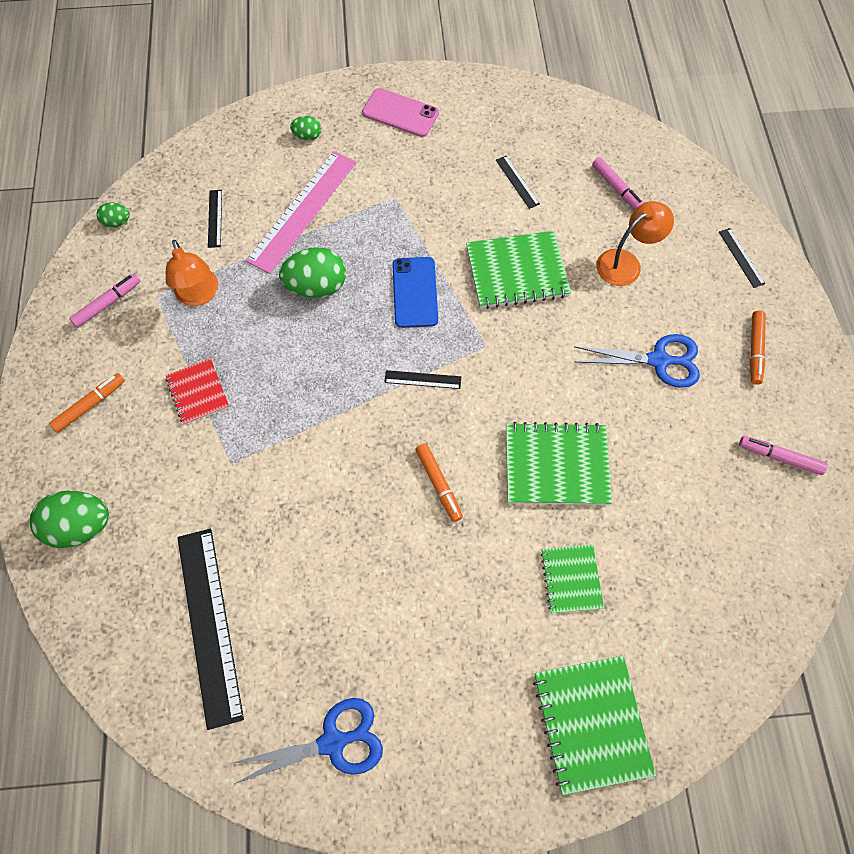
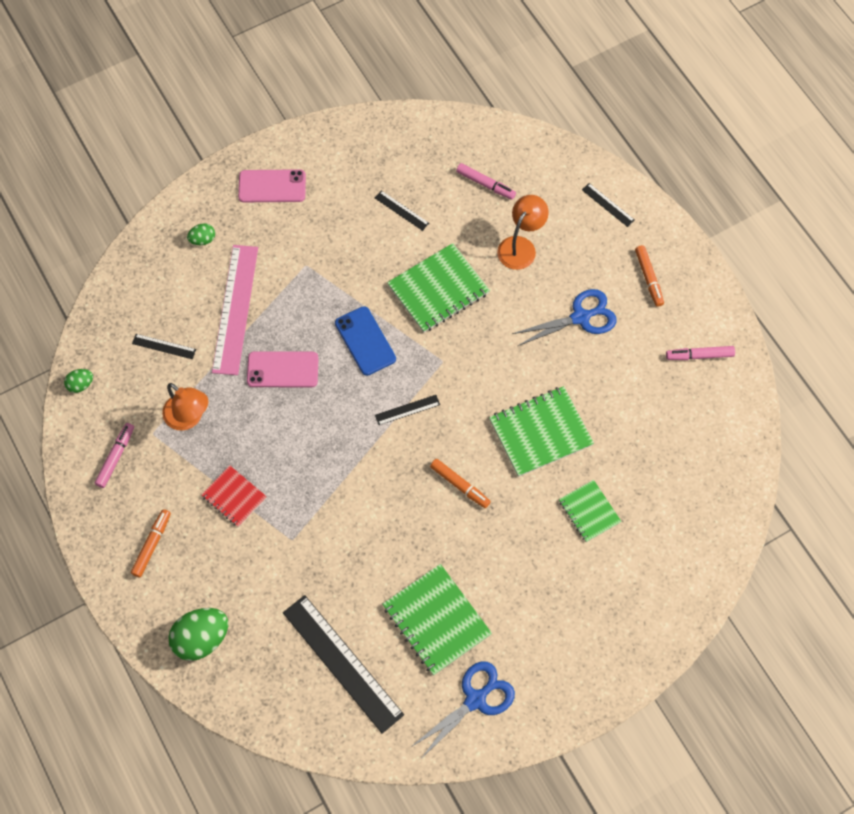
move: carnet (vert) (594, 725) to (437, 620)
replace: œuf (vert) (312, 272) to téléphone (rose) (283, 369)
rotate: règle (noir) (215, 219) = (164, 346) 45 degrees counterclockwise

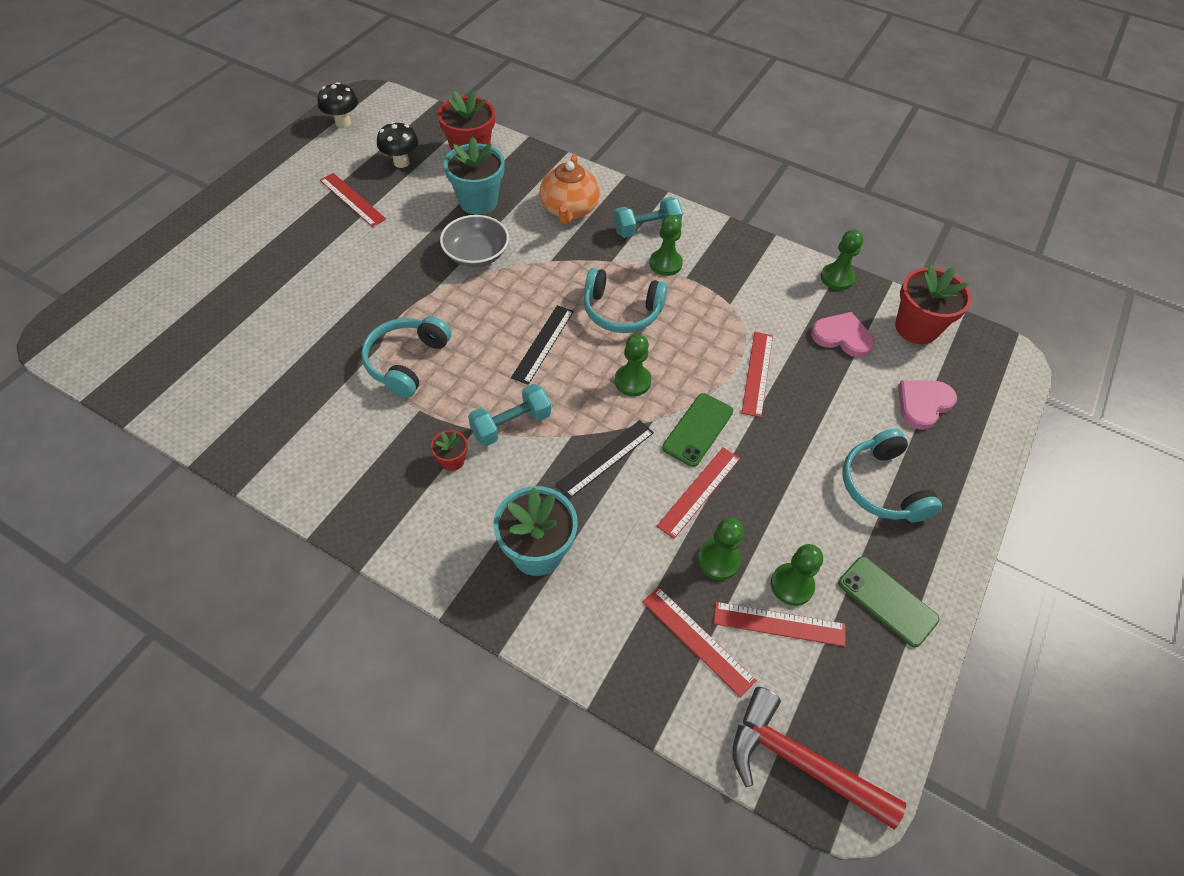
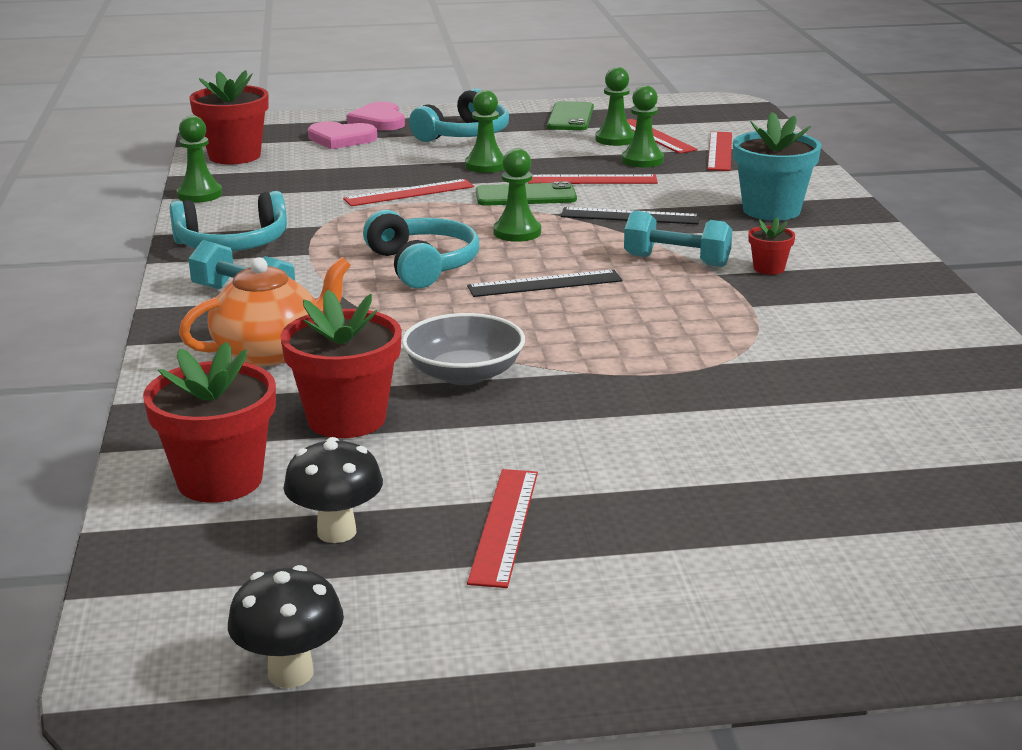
delete: marteau (rouge) (819, 758)
move: casque audio (turquoise) (406, 357) to (228, 221); pion (vert) (666, 245) to (484, 131); cœur (rose) (842, 334) to (376, 116)
recolor: pot de fleurs (turquoise) (473, 176) to pot de fleurs (rouge) (341, 364)

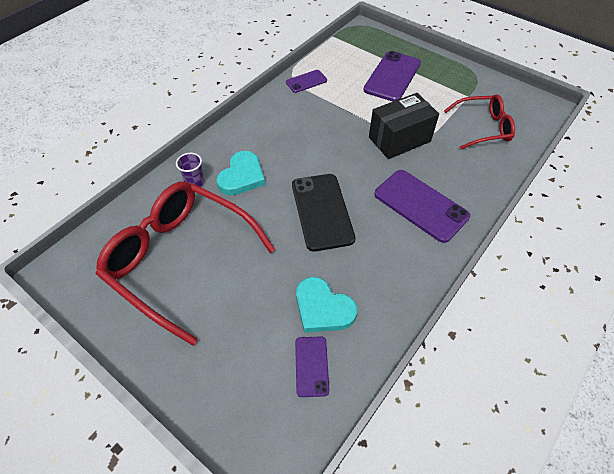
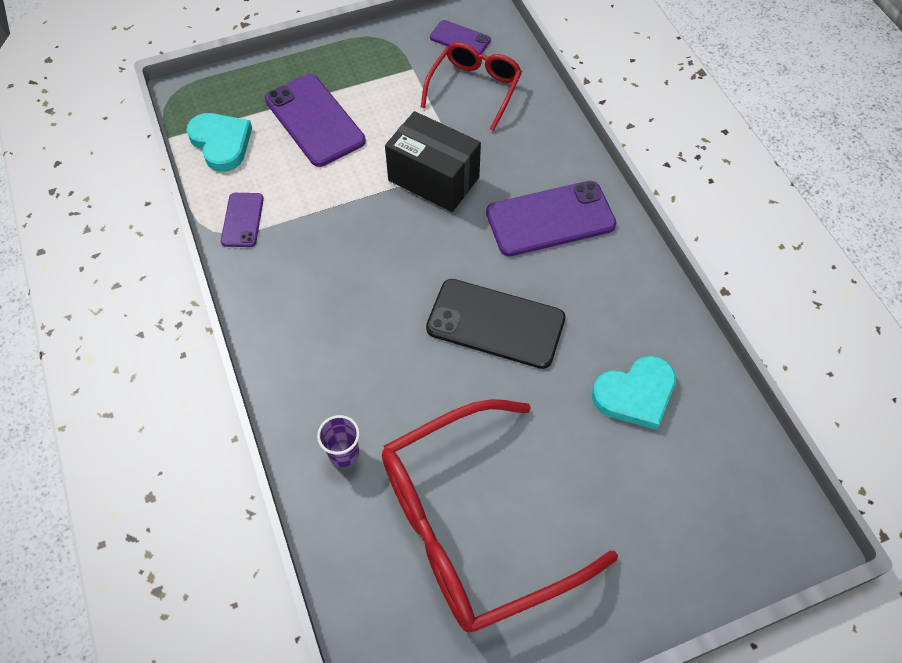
move: cœur (turquoise) (240, 173) to (219, 142); téléphone (violet) (312, 366) to (460, 37)
rotate: boîte (noir) (404, 126) = (433, 161) 60 degrees counterclockwise

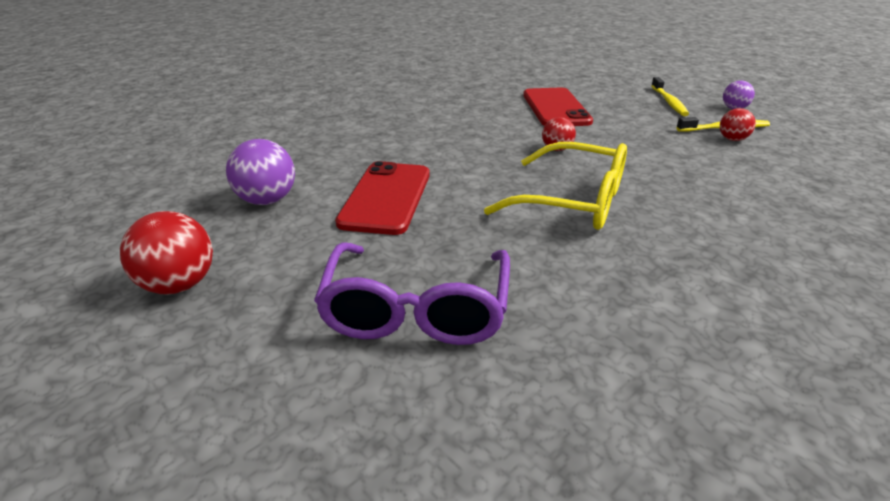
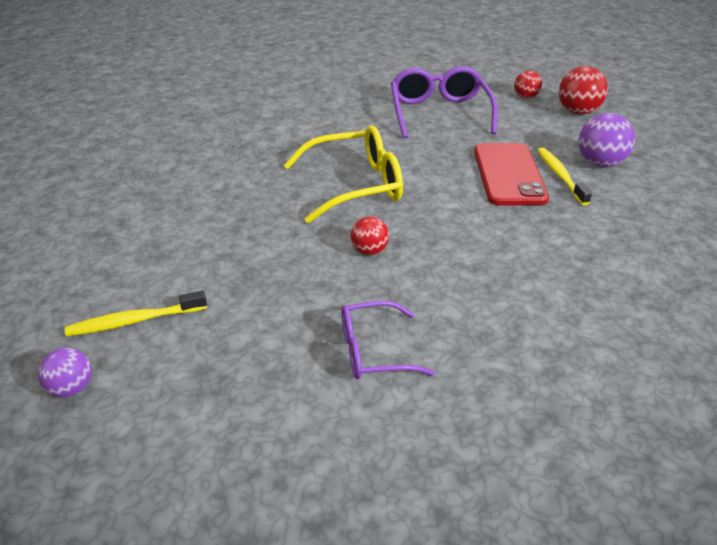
move: brosse à dents (jaune) (670, 96) to (564, 176); balle (rouge) (738, 124) to (528, 84)
replace: téléphone (rouge) (558, 107) to lunettes (violet) (388, 340)
rotate: lunettes (jaune) (555, 186) = (343, 174) 150 degrees clockwise

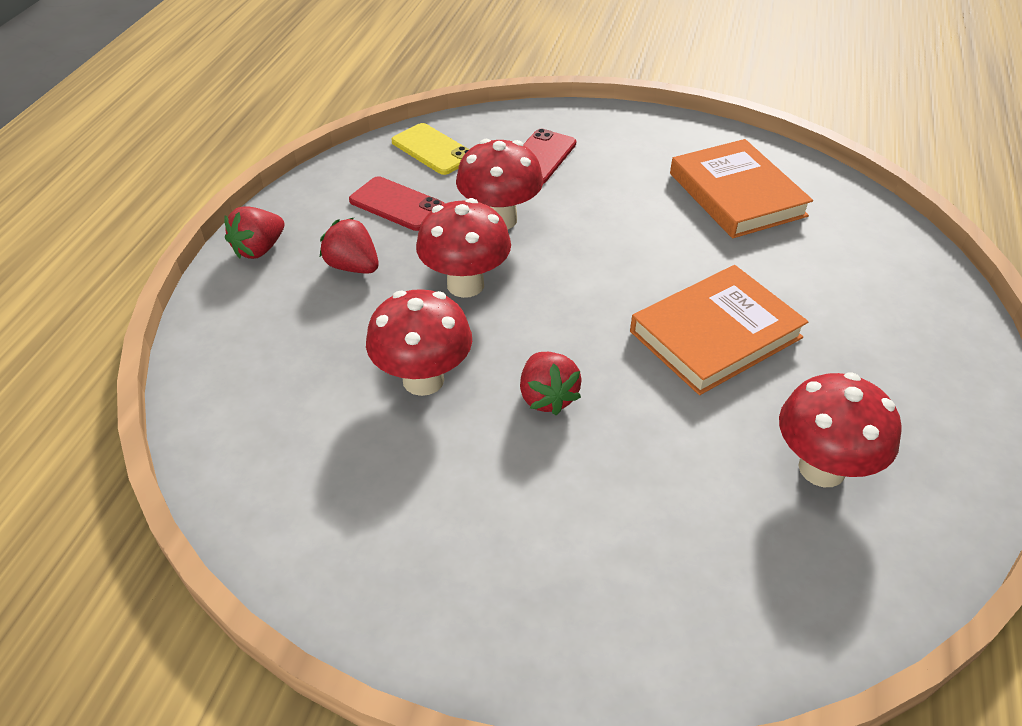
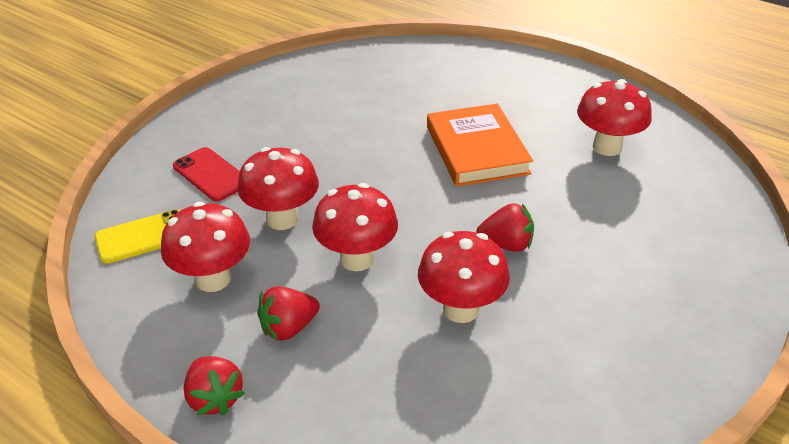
delete: livre (orange) (741, 188)
replace: téléphone (rouge) (397, 203) to champignon (rouge) (205, 247)

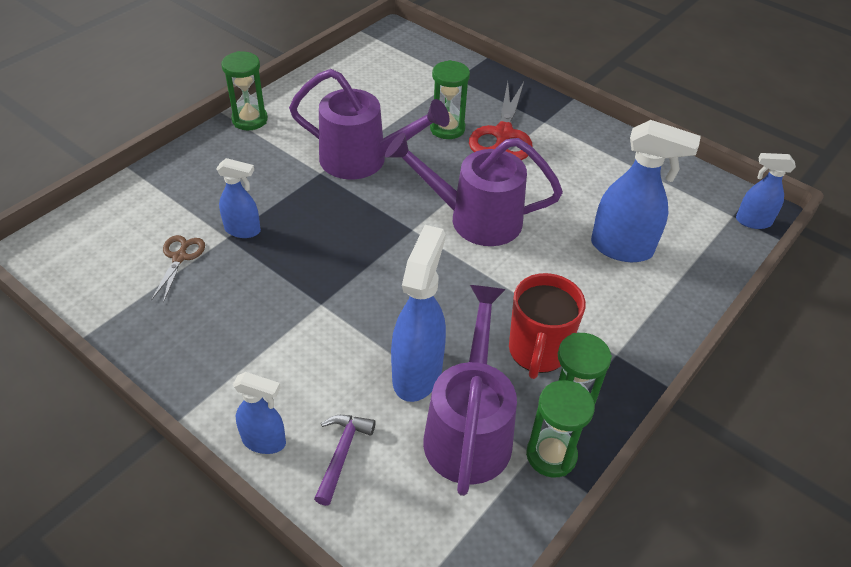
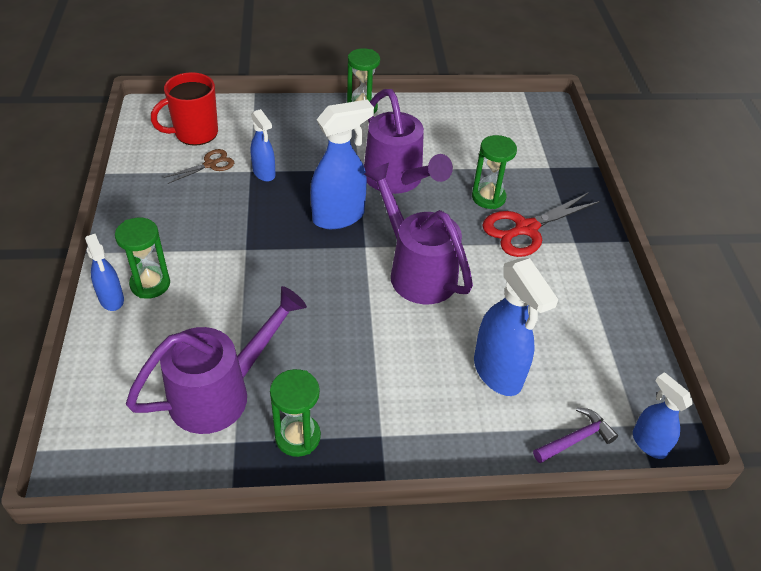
move: marteau (violet) (345, 460) to (575, 435); vaporisateur (bleu) (418, 313) to (342, 164); tasse (rouge) (547, 326) to (184, 109); sablier (vert) (560, 429) to (142, 258)

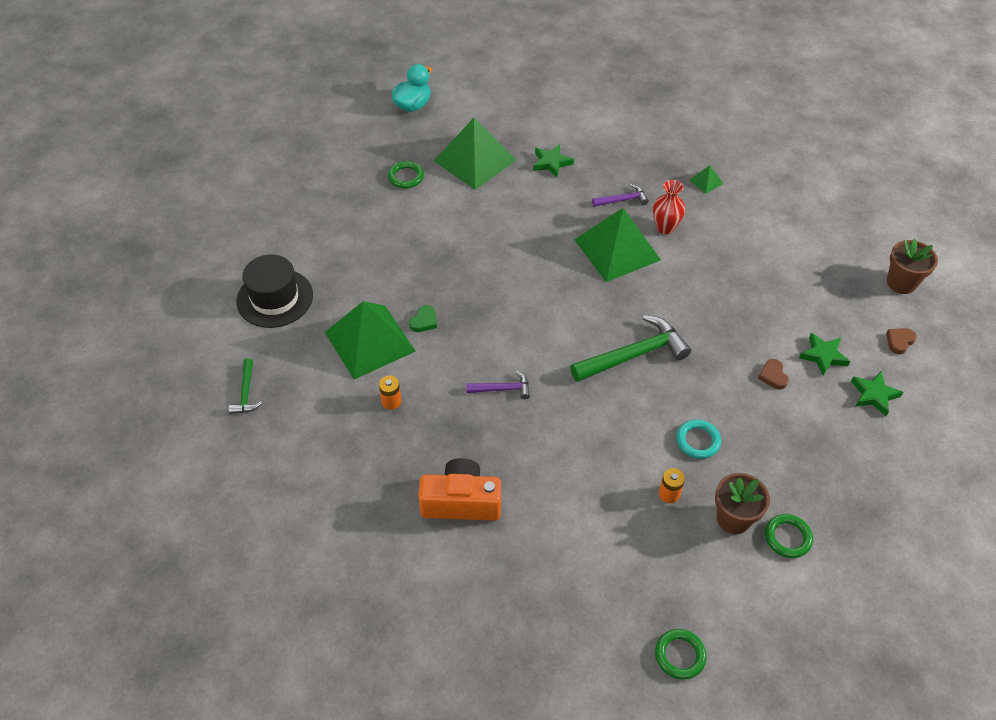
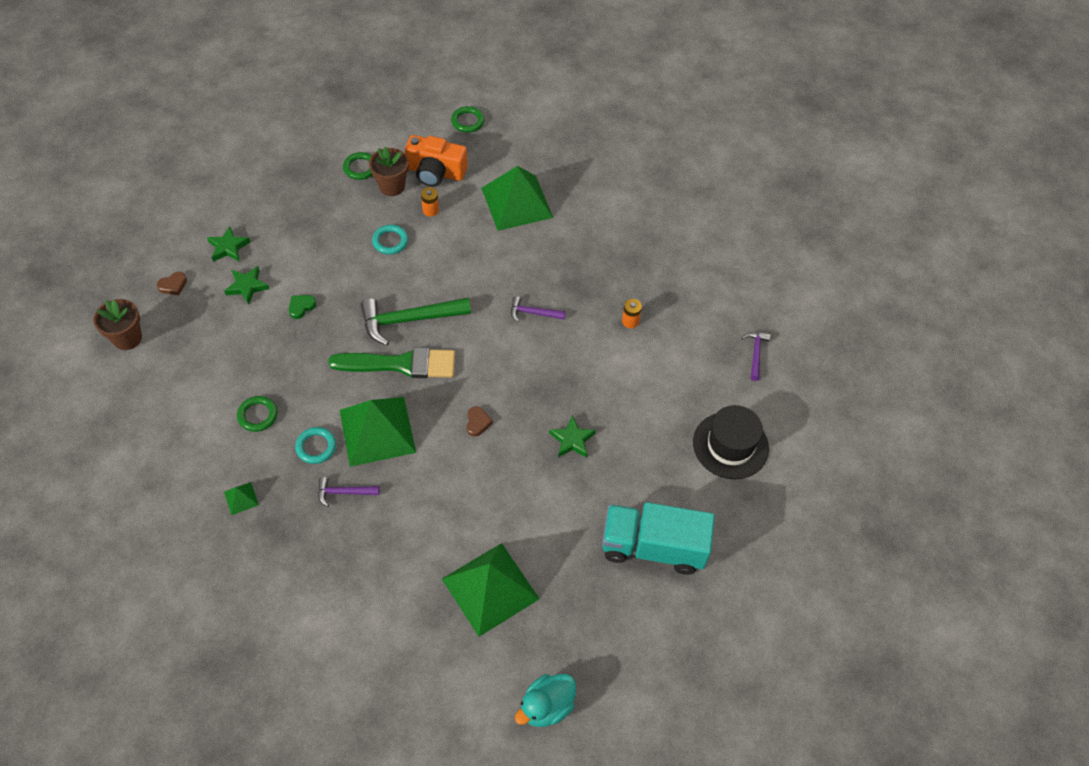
insert: pinceau (vert) (391, 362); camion (turquoise) (658, 538)
move: pyramide (vert) (370, 340) to (517, 198); anneau (vert) (406, 174) to (257, 414); cœur (vert) (423, 318) to (302, 307); appareil photo (orange) (459, 489) to (436, 161); étoile (vert) (553, 160) to (572, 436); cœur (marron) (773, 374) to (479, 421)
replace: vase (rouge) (669, 207) to anneau (turquoise) (315, 445)
recolor: marteau (vert) (245, 386) to marteau (violet) (756, 356)

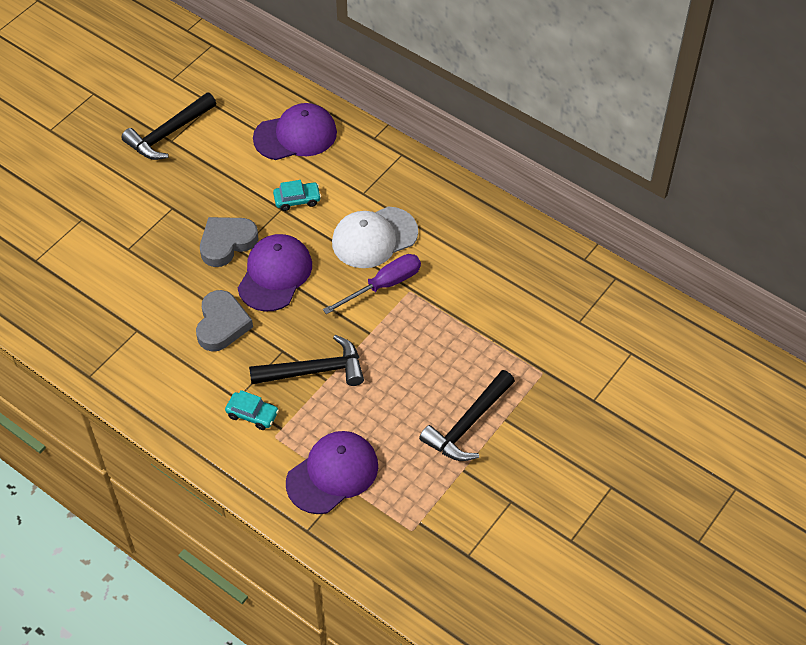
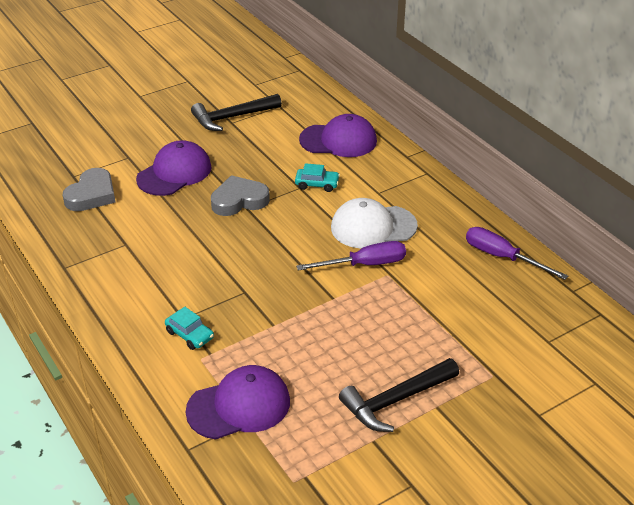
delete: marteau (noir) (306, 360)
insert: tournevis (violet) (517, 253)
move: cœur (gris) (224, 320) to (89, 189); casquette (violet) (275, 272) to (174, 168)

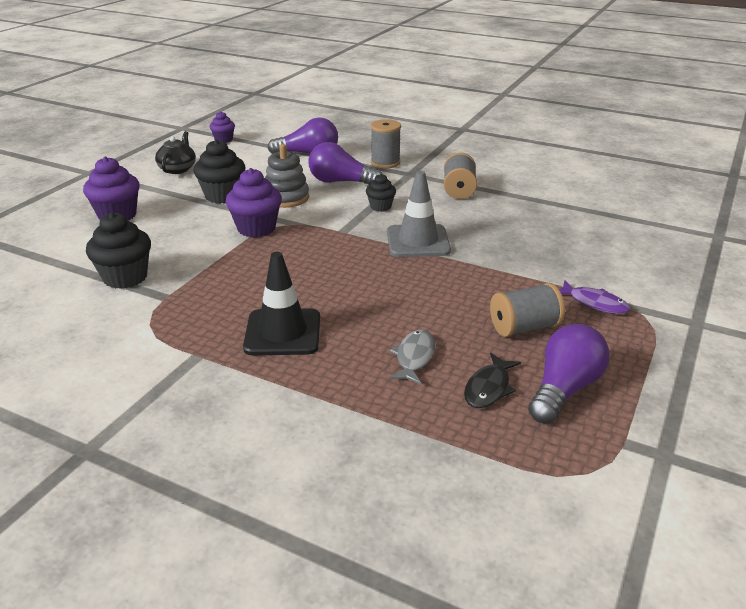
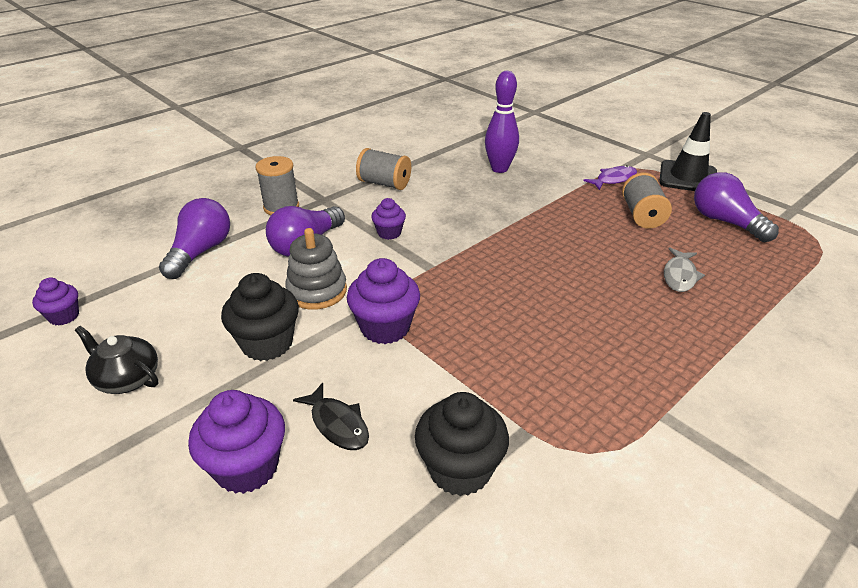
delete: cône de chantier (gris) (419, 214)
insert: quille (violet) (502, 122)
move: cône de chantier (noir) (281, 303) to (688, 151); poisson (noir) (492, 380) to (331, 416)
recolor: muffin (noir) (381, 193) to muffin (violet) (388, 219)
rotate: poisson (gris) (412, 357) = (684, 269) 105 degrees counterclockwise

